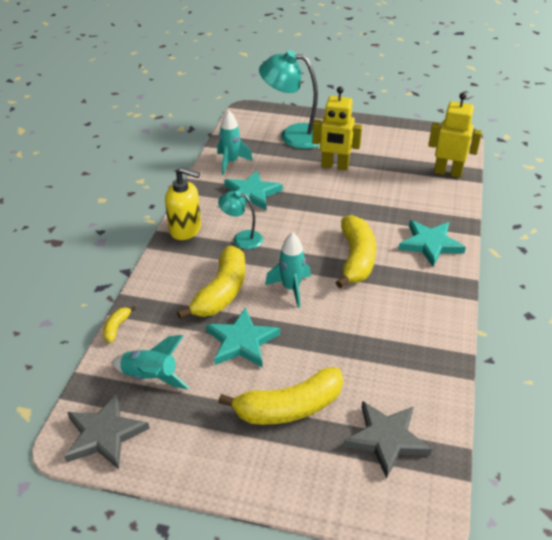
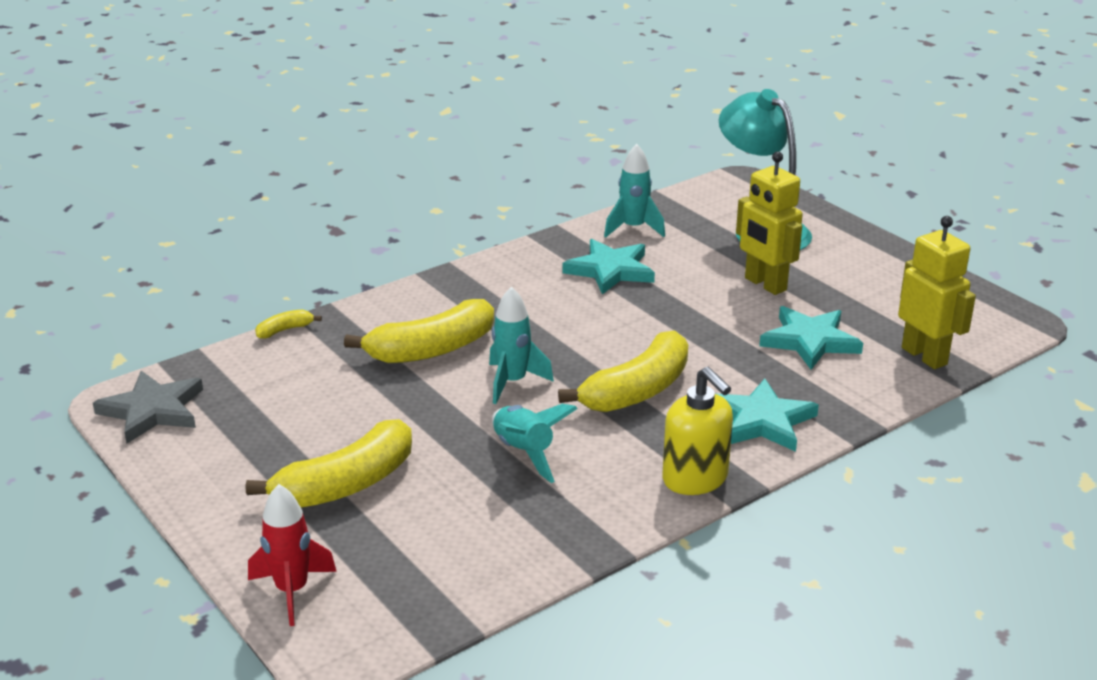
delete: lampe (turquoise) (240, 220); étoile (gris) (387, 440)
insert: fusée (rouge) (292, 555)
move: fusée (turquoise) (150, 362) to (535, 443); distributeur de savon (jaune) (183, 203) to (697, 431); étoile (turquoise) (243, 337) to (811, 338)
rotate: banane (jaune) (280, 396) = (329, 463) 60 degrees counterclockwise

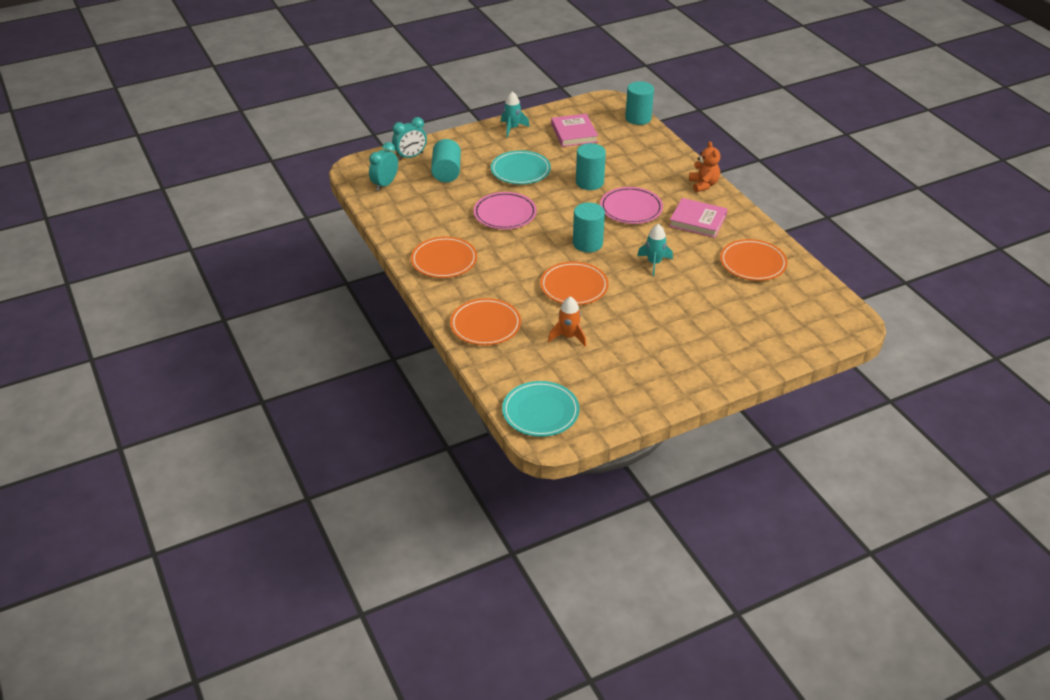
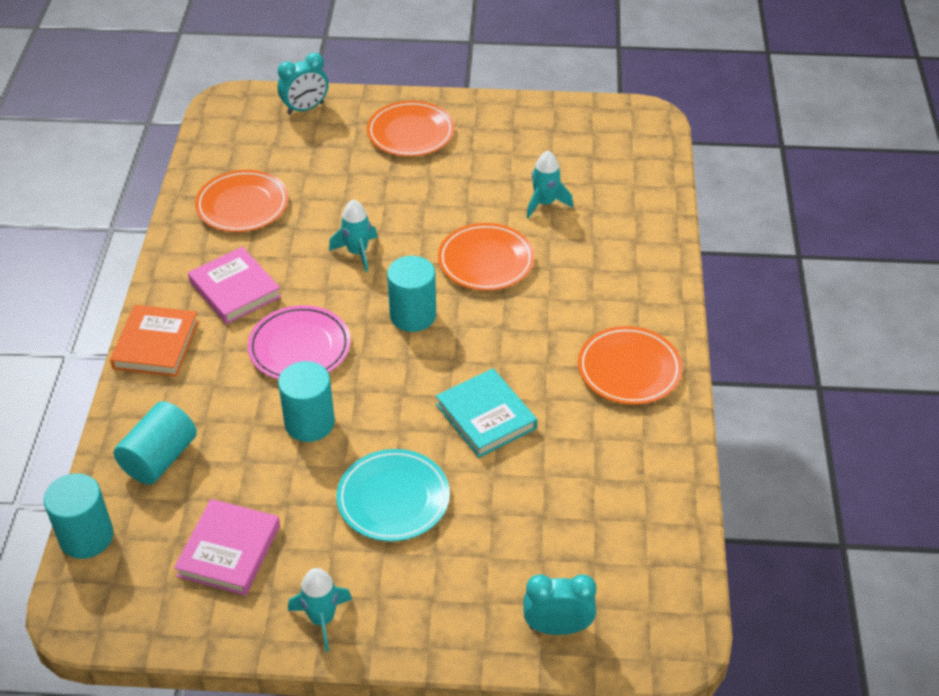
delete: assiette (turquoise) (540, 409)
move: réveil (turquoise) (383, 166) to (303, 84); cylindre (turquoise) (446, 160) to (155, 442); assiette (orange) (485, 322) to (411, 129)
replace: assiette (rose) (505, 210) to livre (turquoise) (486, 413); ours en peluche (orange) (704, 166) to livre (orange) (154, 341)
recolor: fusée (orange) (567, 321) to fusée (turquoise) (550, 184)

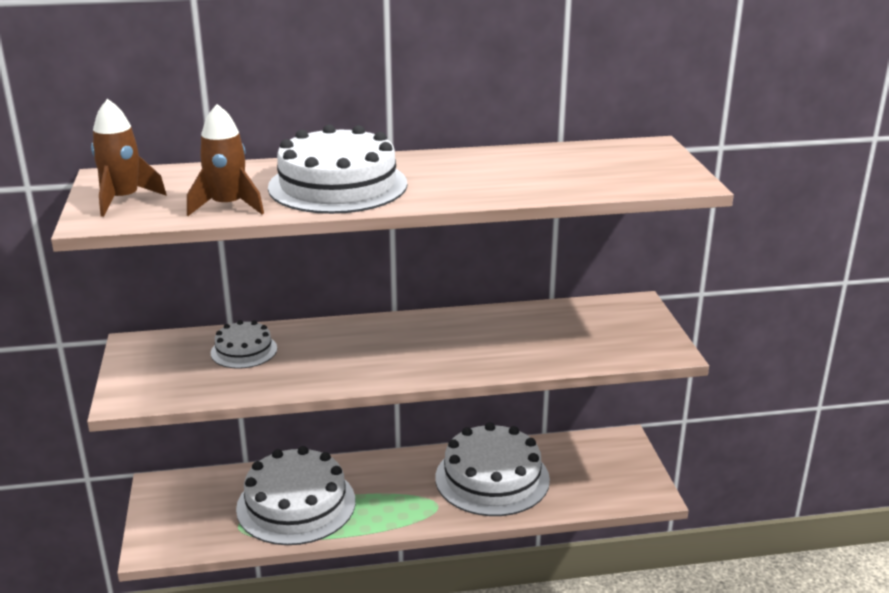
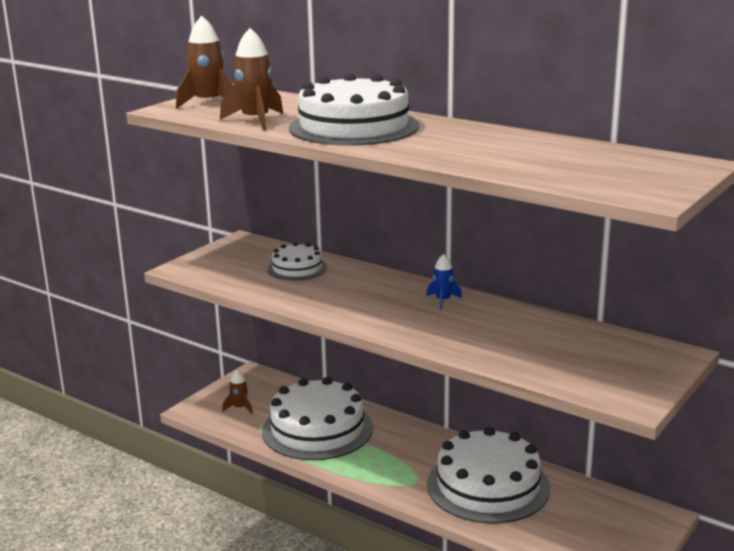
insert: fusée (marron) (237, 392); fusée (bleu) (444, 282)

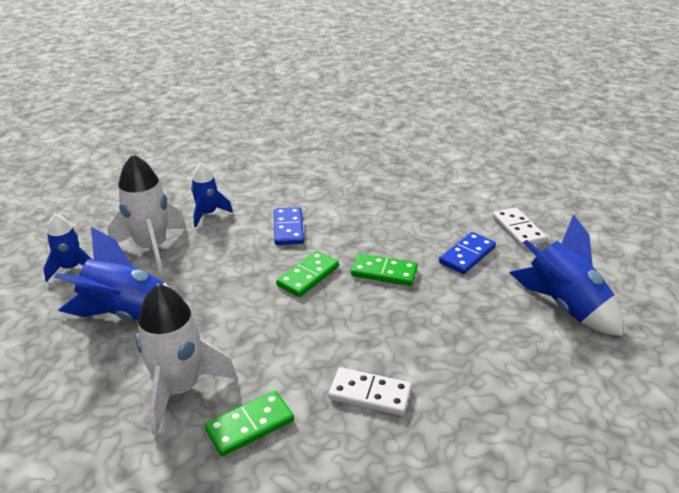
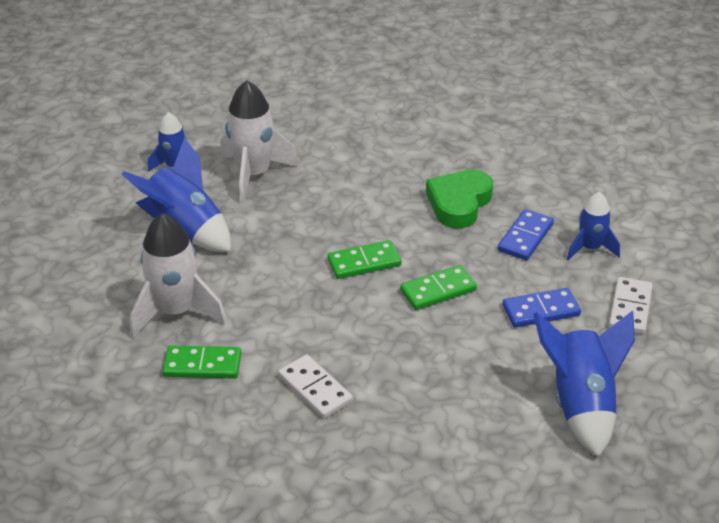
insert: cœur (vert) (459, 198)
move: fusée (bleu) (212, 195) to (593, 226); domino (bleu) (289, 226) to (526, 235)
rotate: domino (vert) (384, 269) = (438, 287) 75 degrees counterclockwise

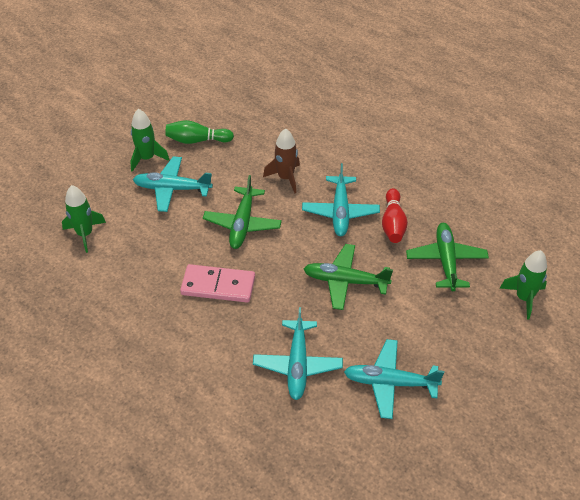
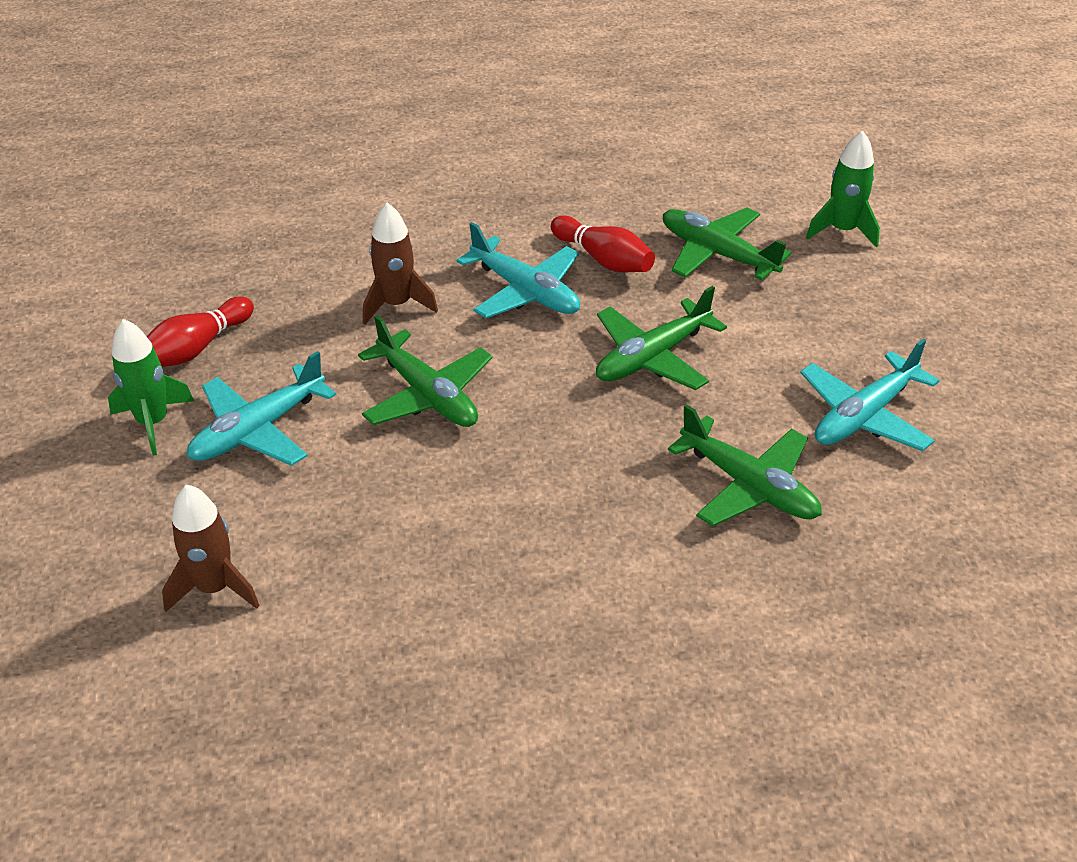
delete: domino (rose) (217, 283)
recolor: fusée (vert) (84, 219) to fusée (marron) (211, 548); quille (vert) (199, 132) to quille (rouge) (200, 331); avion (turquoise) (298, 353) to avion (vert) (745, 465)

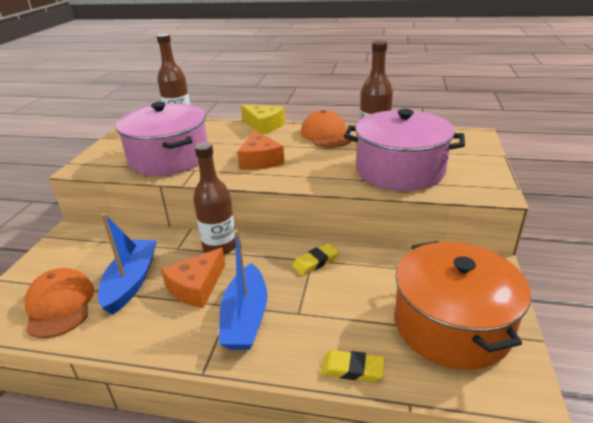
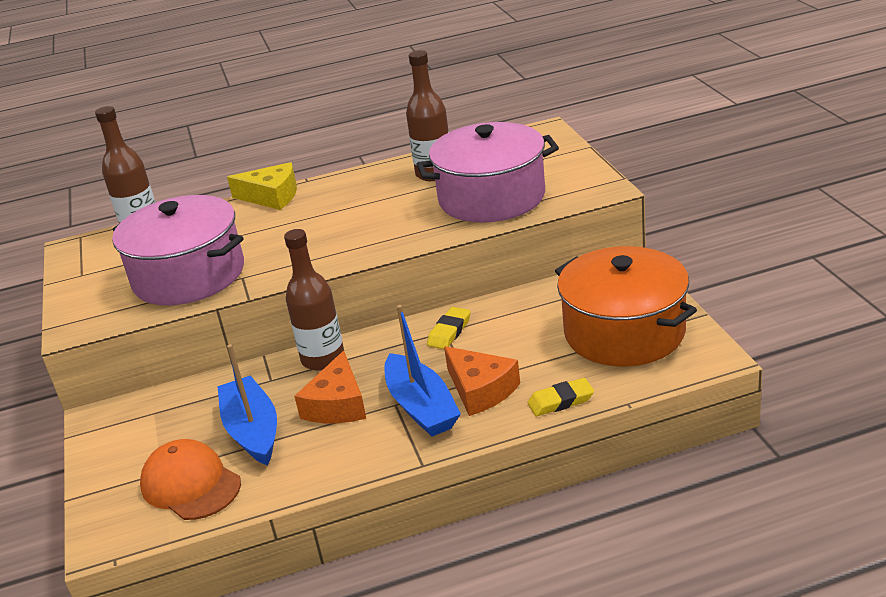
delete: casquette (orange) (326, 129)
move: fromage (orange) (261, 150) to (482, 381)

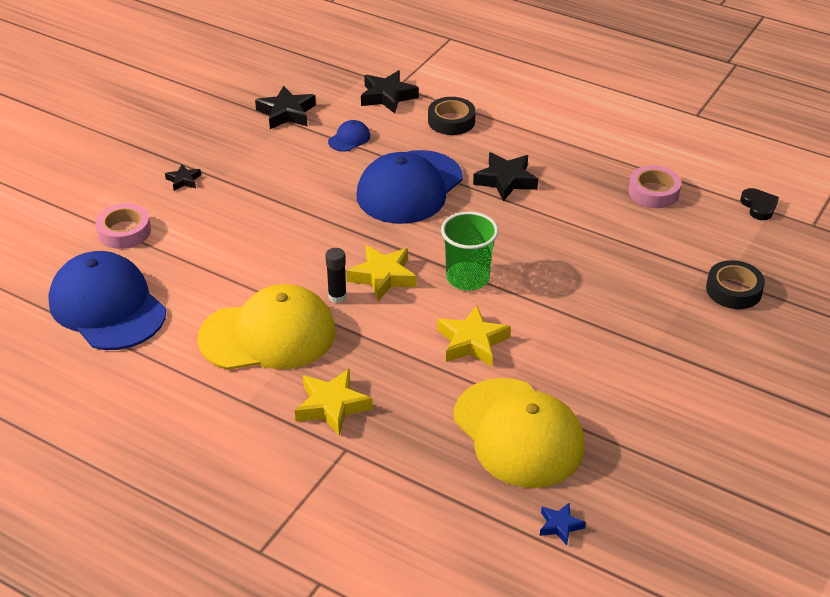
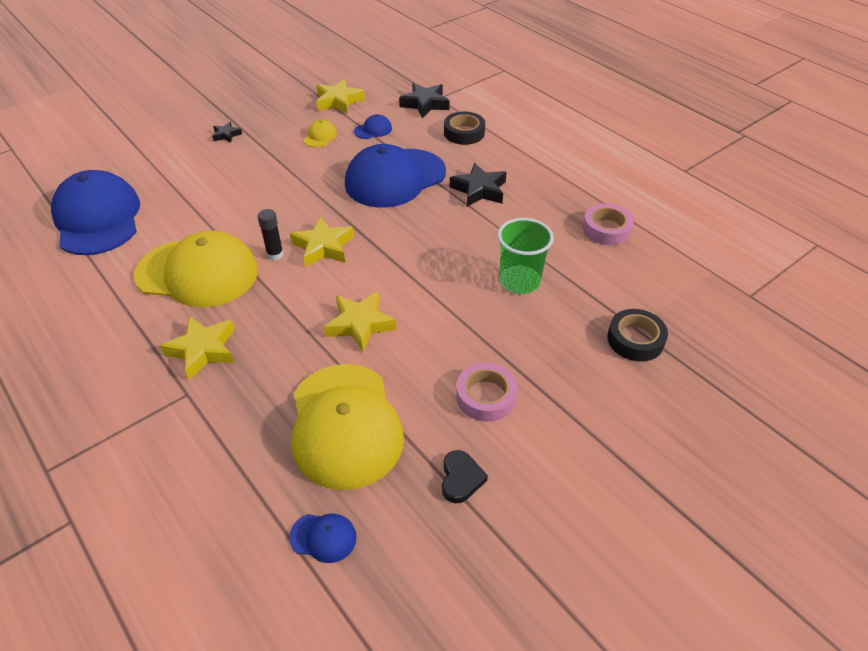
insert: casquette (jaune) (320, 134)
move: ruban adhésif (rose) (123, 226) to (487, 392); gobelet (vert) (469, 251) to (526, 256); cœur (noir) (759, 204) to (465, 476)
replace: étoile (bleu) (563, 523) to casquette (bleu) (323, 538)
recolor: étoile (noir) (285, 107) to étoile (jaune) (340, 96)

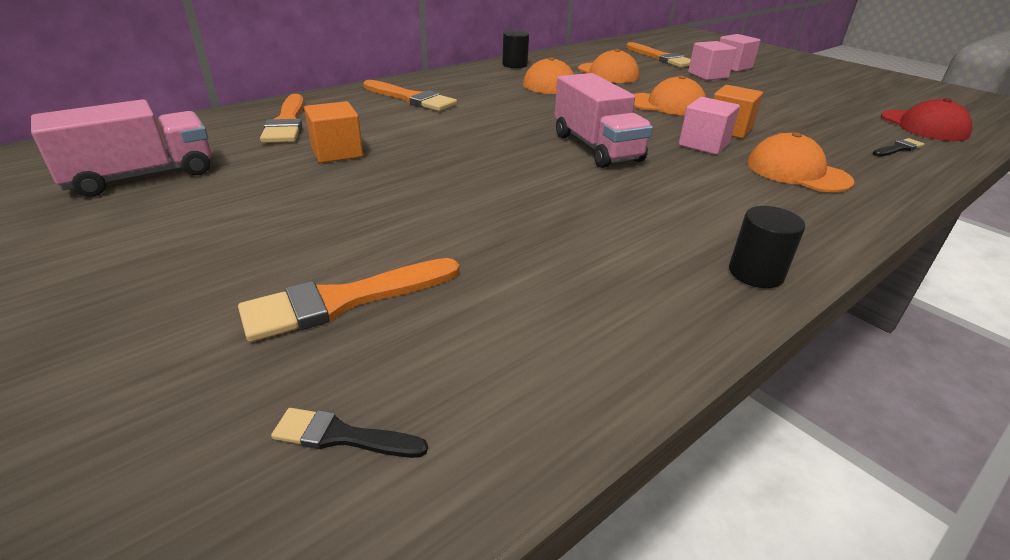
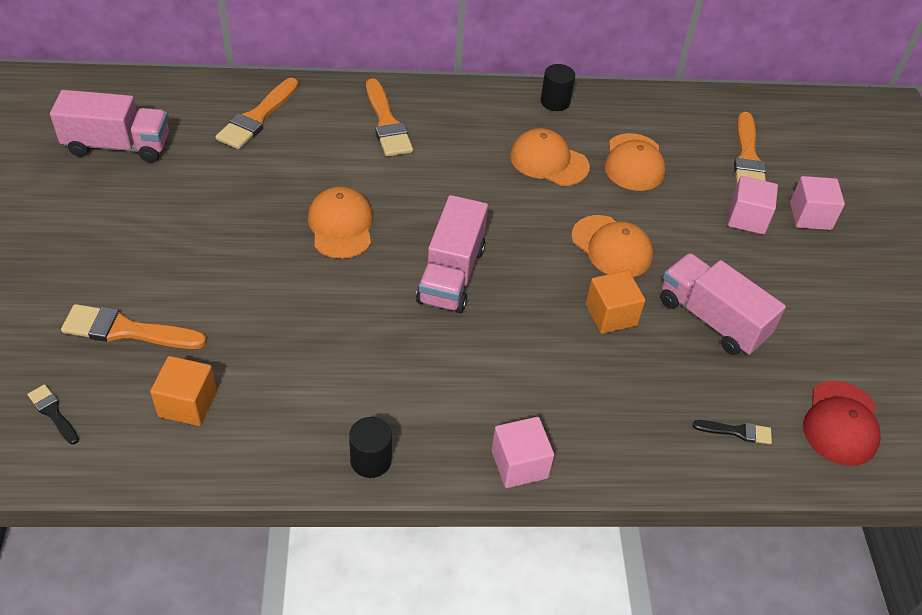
insert: camion (rose) (723, 304)
move: cube (orange) (333, 132) to (183, 391); cube (rose) (709, 126) to (523, 452); casquette (orange) (800, 162) to (340, 222)

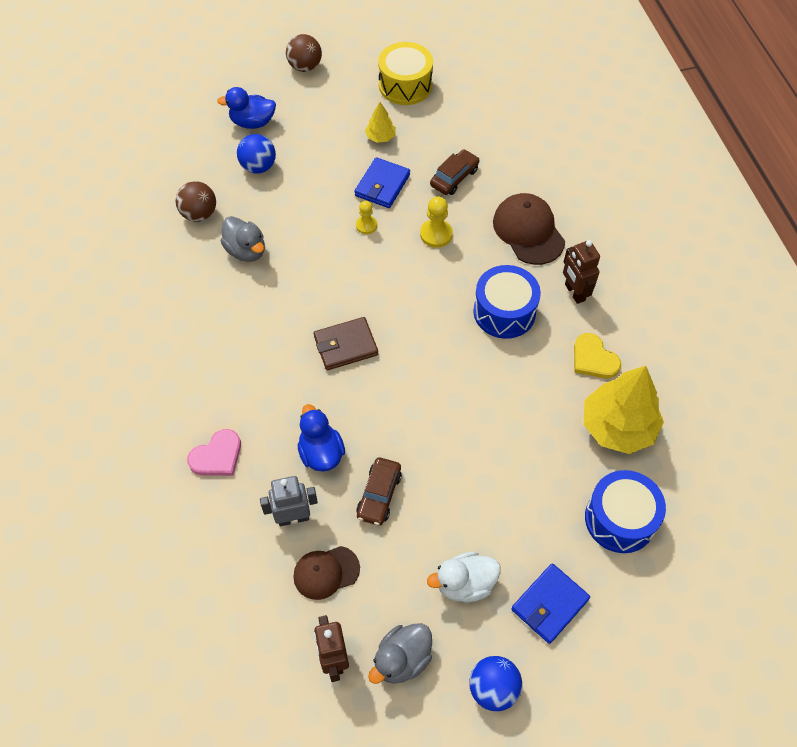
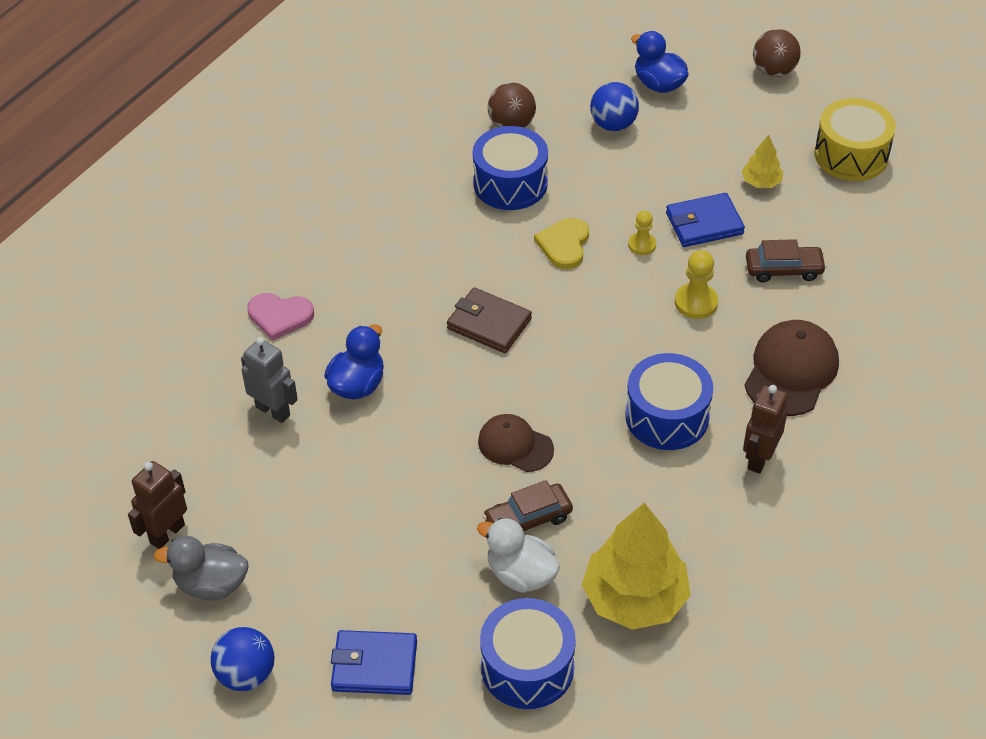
move: casquette (marron) (326, 573) to (516, 443); voiture (marron) (379, 491) to (528, 505); canard (blanc) (464, 577) to (518, 555); cœur (jaune) (597, 355) to (561, 243)
replace: canard (gris) (242, 239) to tambour (bleu) (510, 168)

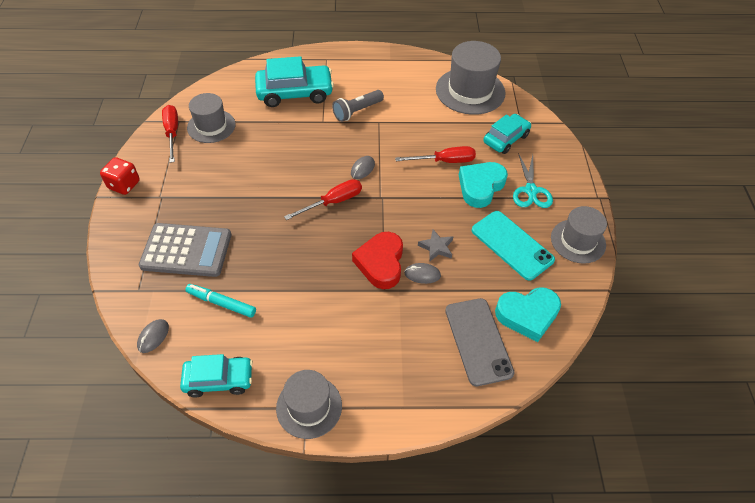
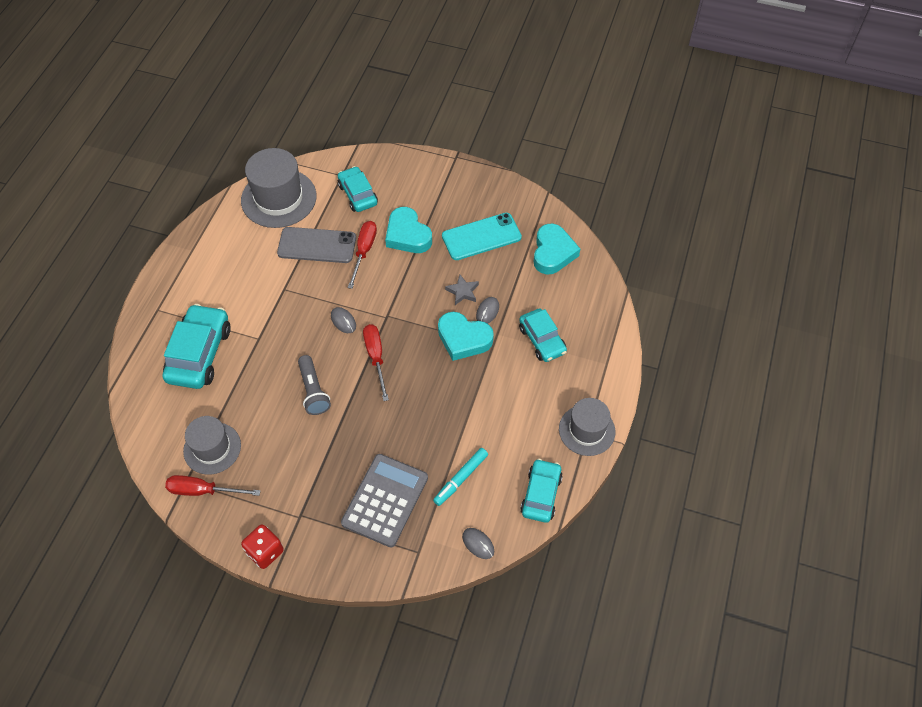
delete: ciseaux (turquoise) (533, 180); chapeau (gris) (579, 235)
insert: voiture (turquoise) (543, 335)
move: lampe de poche (gris) (358, 106) to (314, 385); téléphone (gris) (479, 342) to (316, 245)
recolor: cœur (rouge) (377, 260) to cœur (turquoise) (466, 336)

